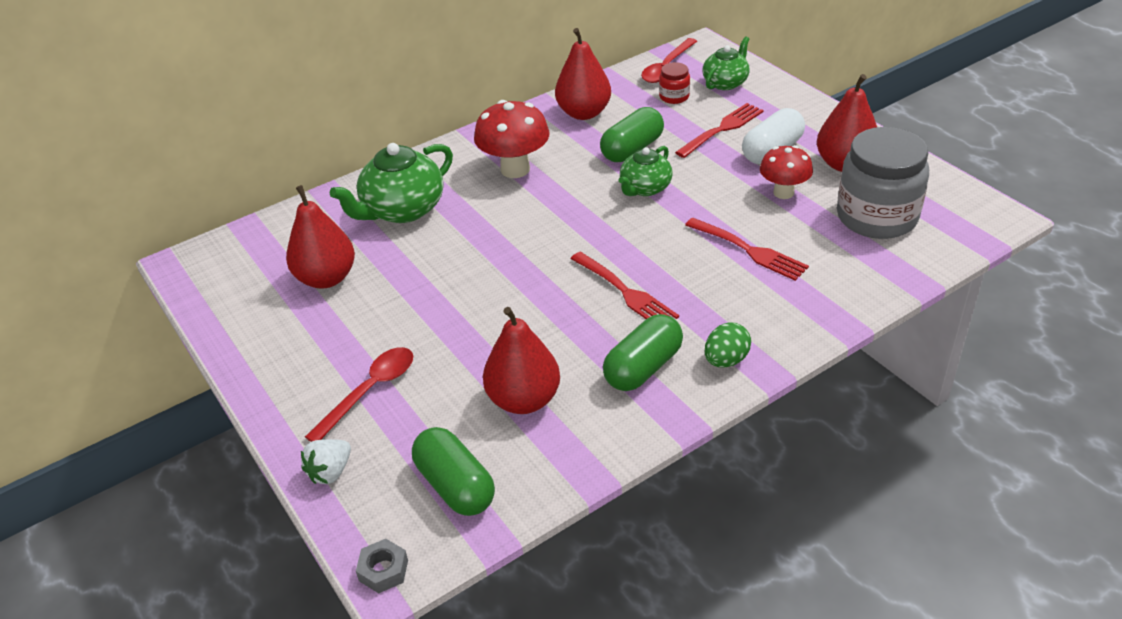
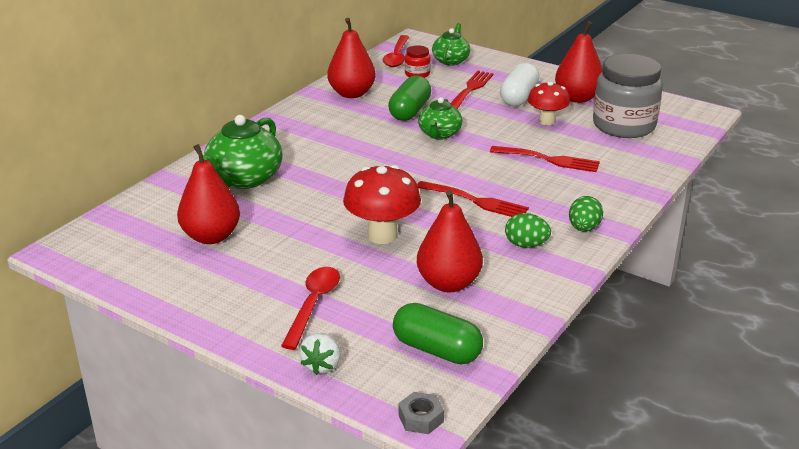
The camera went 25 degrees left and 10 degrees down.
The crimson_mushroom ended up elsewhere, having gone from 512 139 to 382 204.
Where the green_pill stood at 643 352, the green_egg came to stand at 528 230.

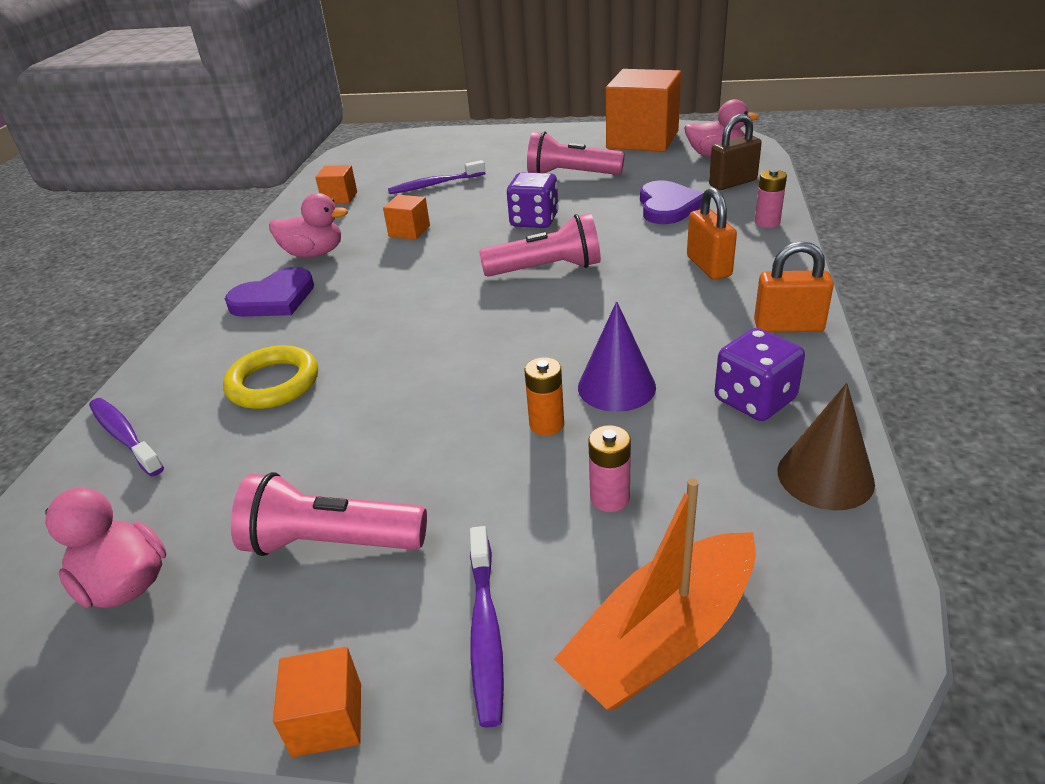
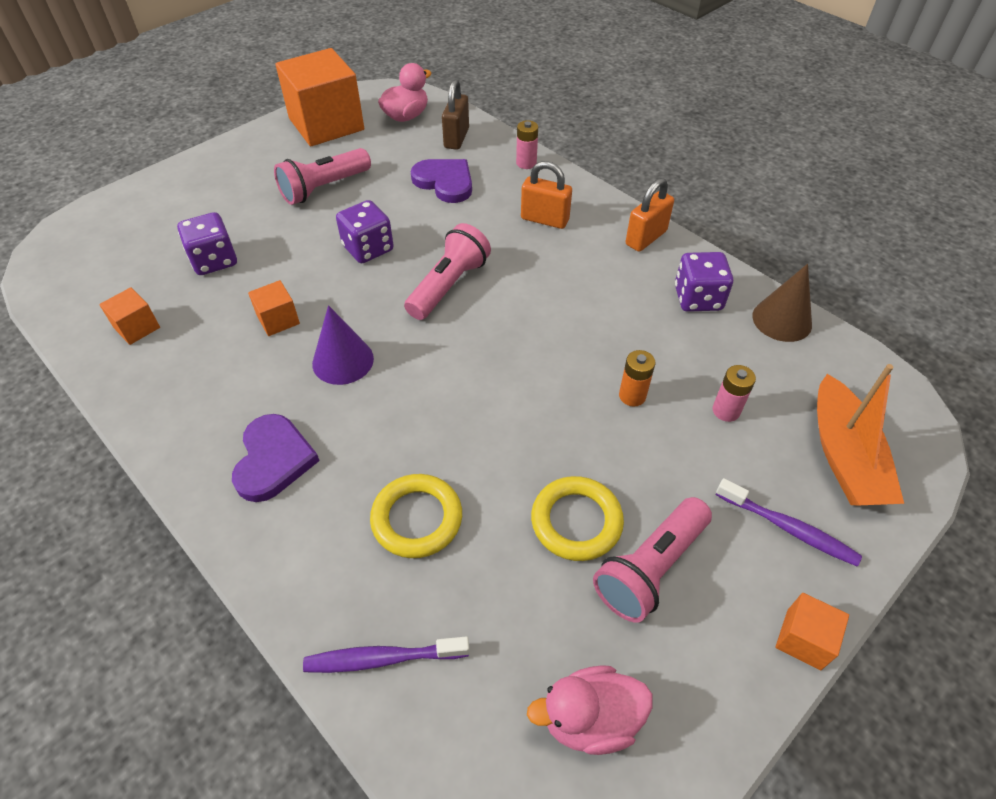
The camera went 55 degrees left and 15 degrees up.
The second view lost the pink_rubber_duck at 308 225.
The second view gained the yellow_ring at 577 518.
The royal_purple_cone ended up elsewhere, having gone from 617 356 to 343 345.
Where the royal_purple_tooth_brush stood at 436 177, the royal_purple_die came to stand at 207 243.

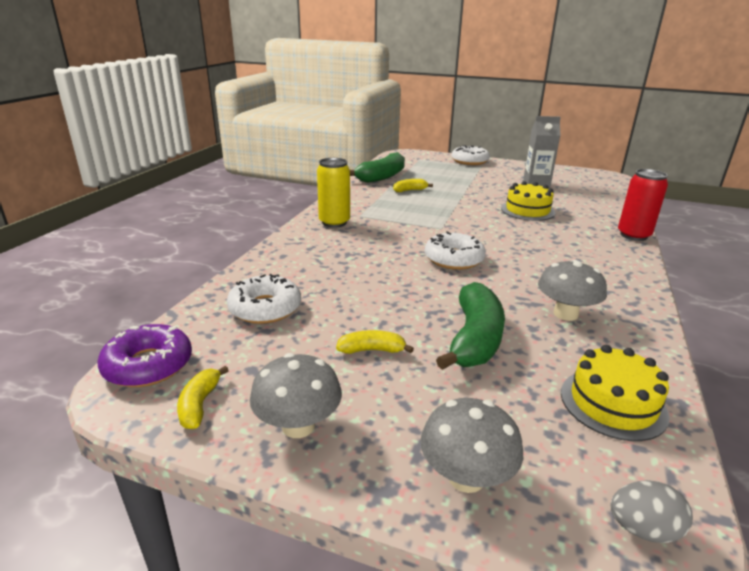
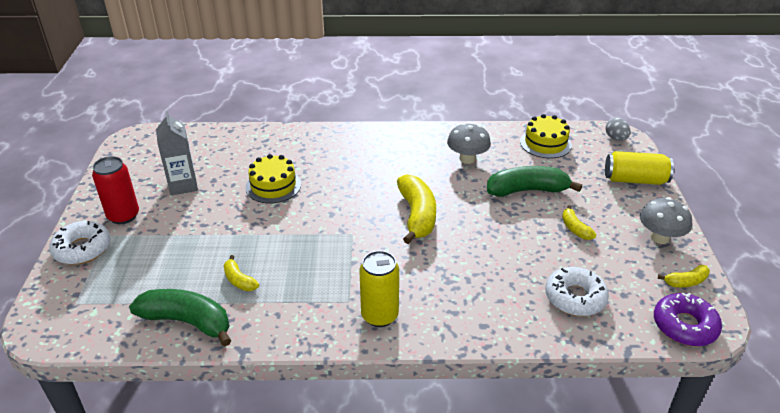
The camera went 110 degrees left and 10 degrees up.
The crimson_soda_can ended up elsewhere, having gone from 643 205 to 115 190.
Where the gray_mushroom stood at 471 445, the yellow_soda_can came to stand at 639 168.
Where the white_doughnut stood at 455 250, the yellow_banana_fruit came to stand at 416 209.

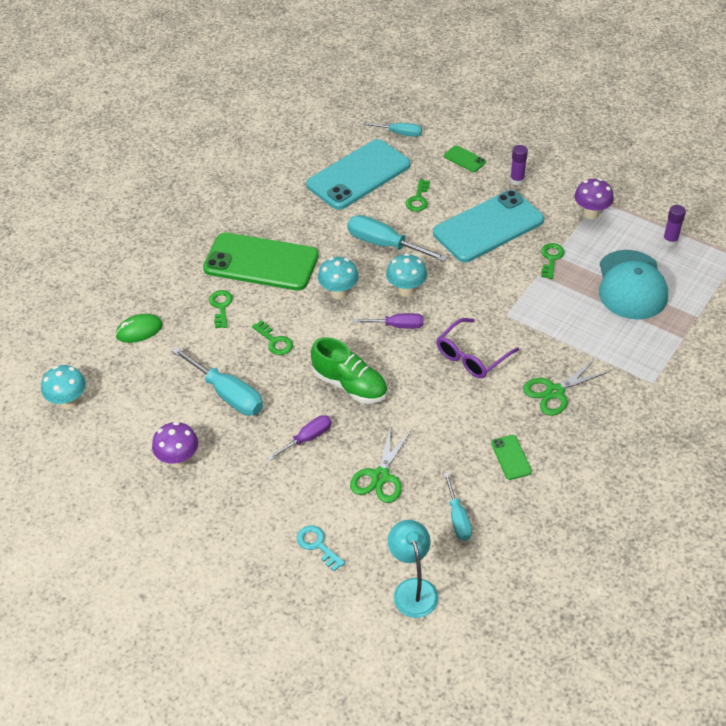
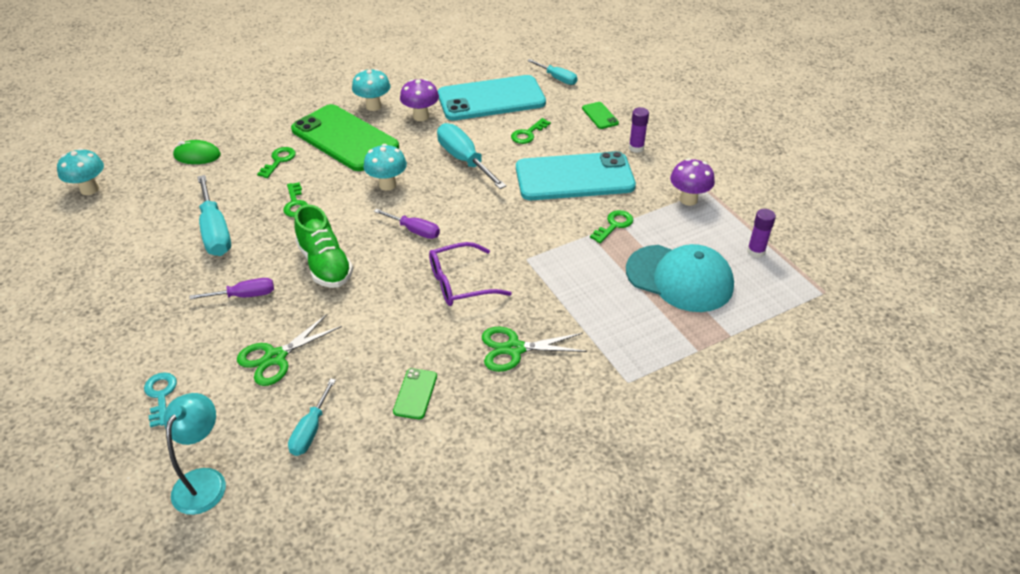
The camera went 25 degrees right and 5 degrees down.
The royal_purple_mushroom ended up elsewhere, having gone from 175 445 to 419 100.
The turquoise_mushroom ended up elsewhere, having gone from 406 275 to 371 90.
The turquoise_peaked_cap at 633 284 ended up facing another way, 90 degrees counterclockwise from before.

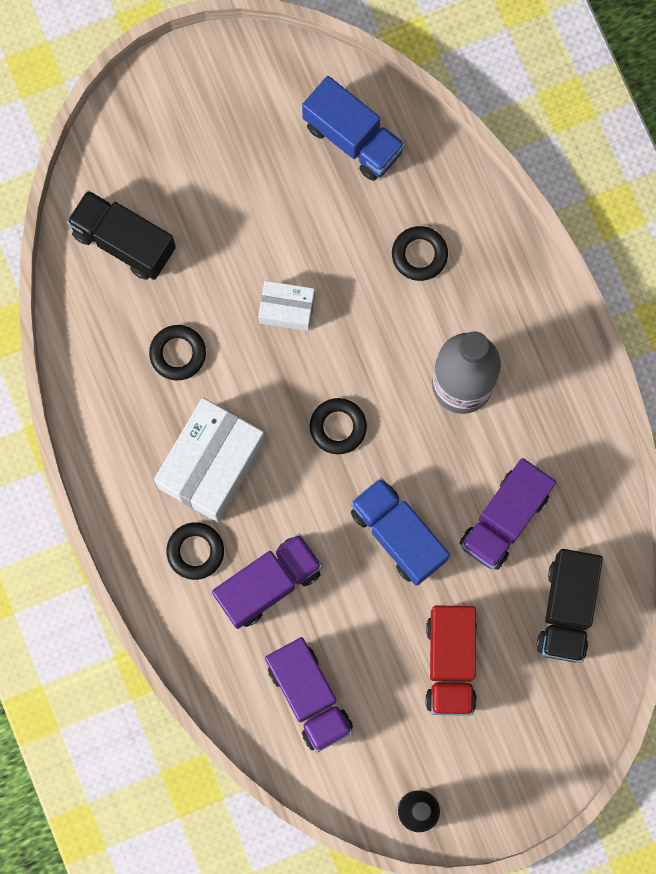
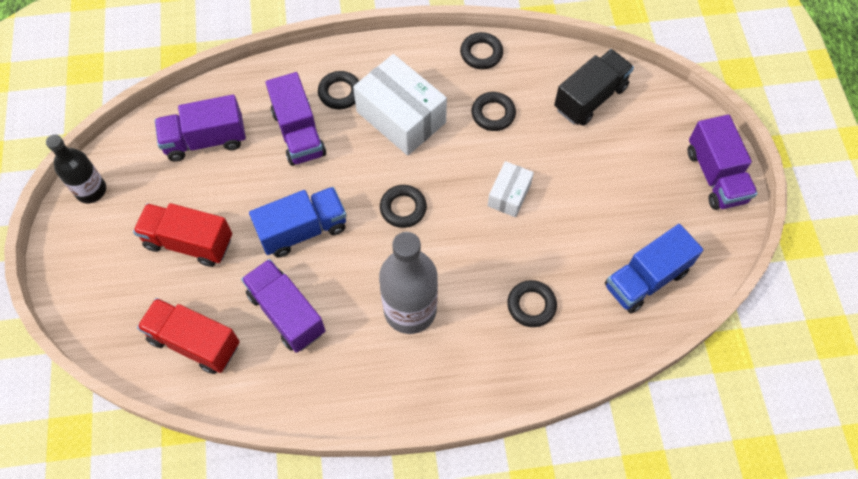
The camera went 105 degrees right and 15 degrees down.
The second view gained the jet-black_ring at 481 50.
The second view gained the royal_purple_toy_truck at 723 162.
What was the jet-black_toy_truck at 569 606 turned into the crimson_toy_truck at 188 336.

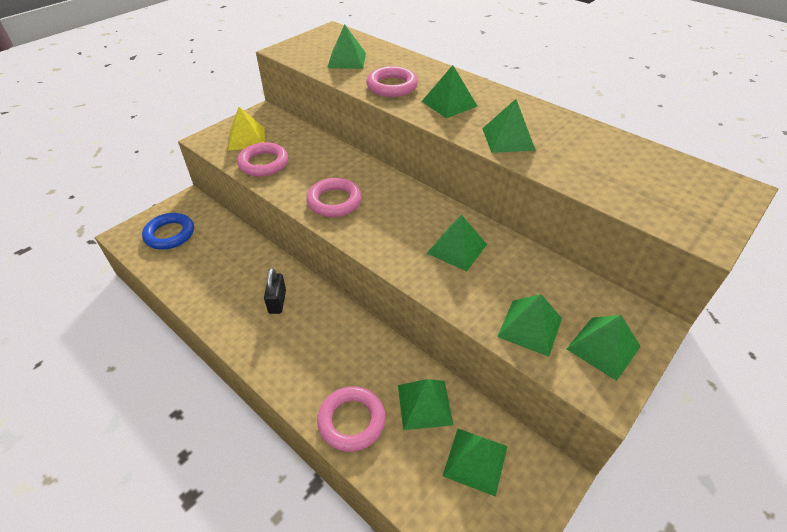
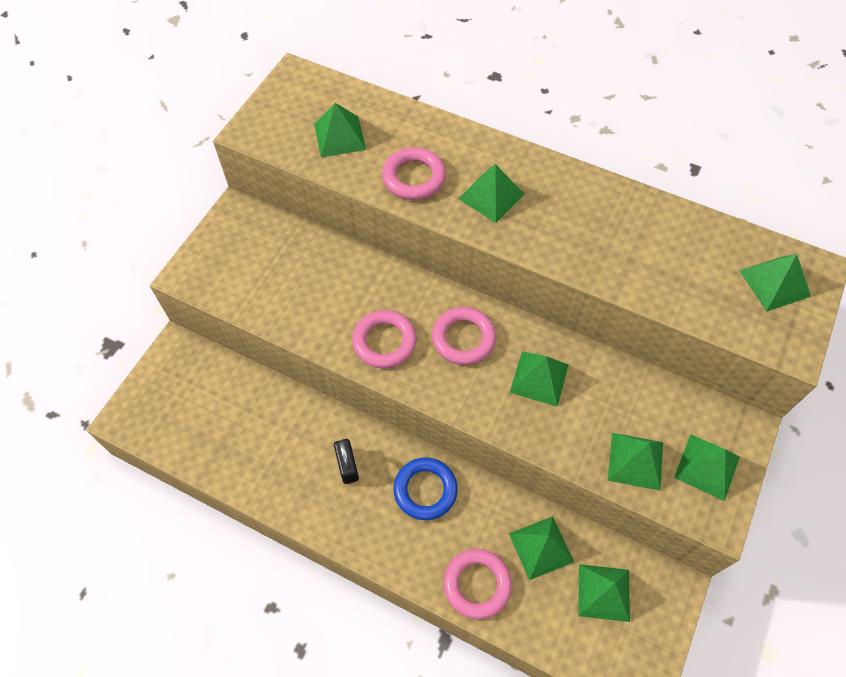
The camera went 15 degrees left and 15 degrees up.
The second view lost the yellow_pyramid_shape at 246 128.
The royal_blue_ring ended up elsewhere, having gone from 168 231 to 426 488.
The pink_ring ended up elsewhere, having gone from 262 159 to 464 336.
The green_pyramid_shape ended up elsewhere, having gone from 509 126 to 775 283.

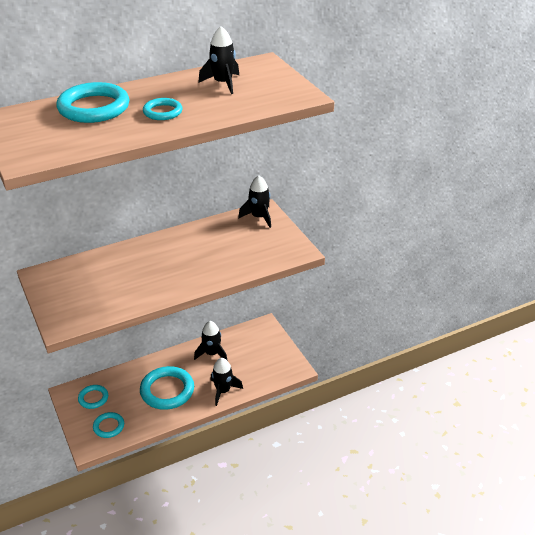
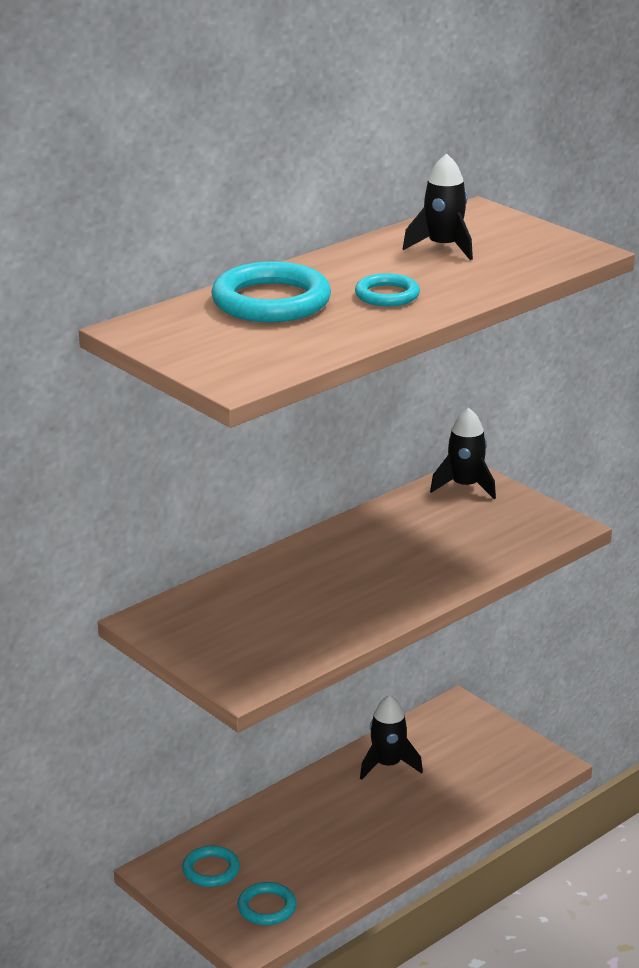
The camera went 15 degrees left and 10 degrees down.
The second view lost the turquoise_ring at 167 388.
The second view lost the jet-black_toy_rocket at 226 382.

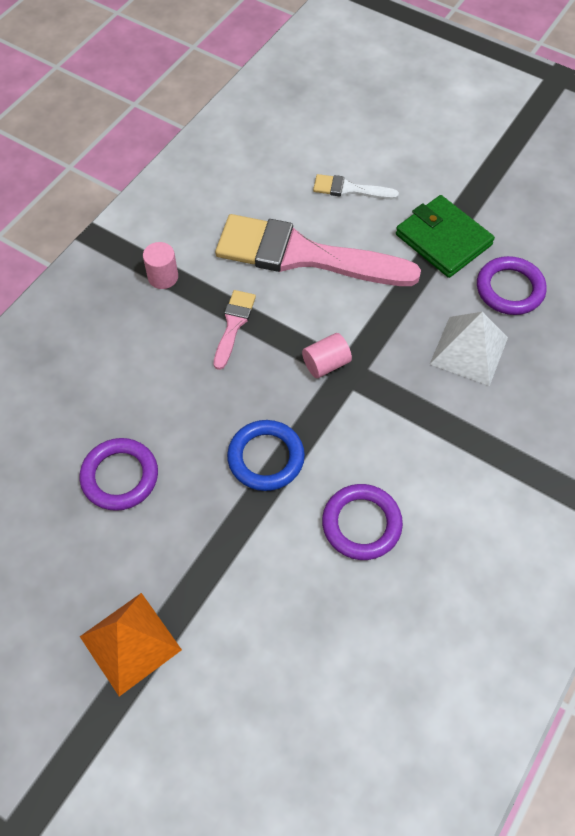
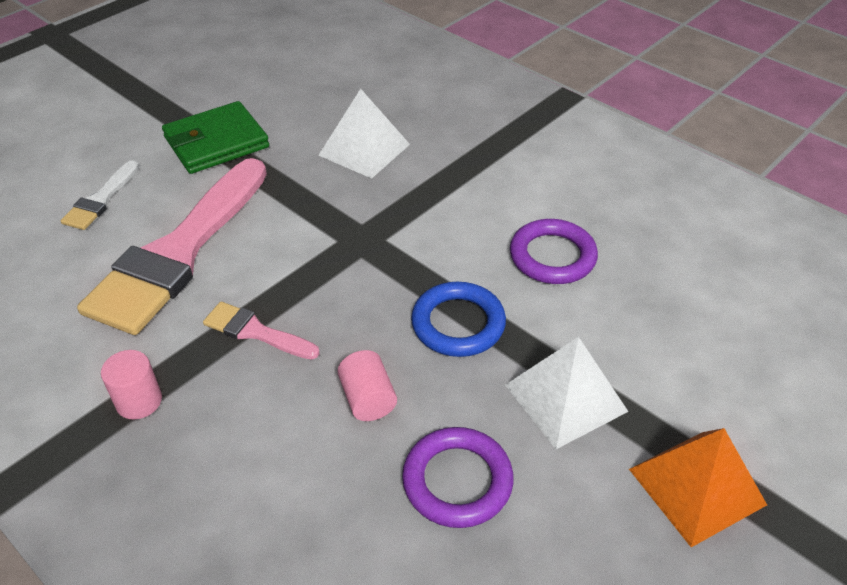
The camera went 80 degrees left and 15 degrees down.
The second view lost the royal_purple_ring at 512 285.
The second view gained the white_pyramid_shape at 566 393.
The pink_cylinder ended up elsewhere, having gone from 327 355 to 367 385.

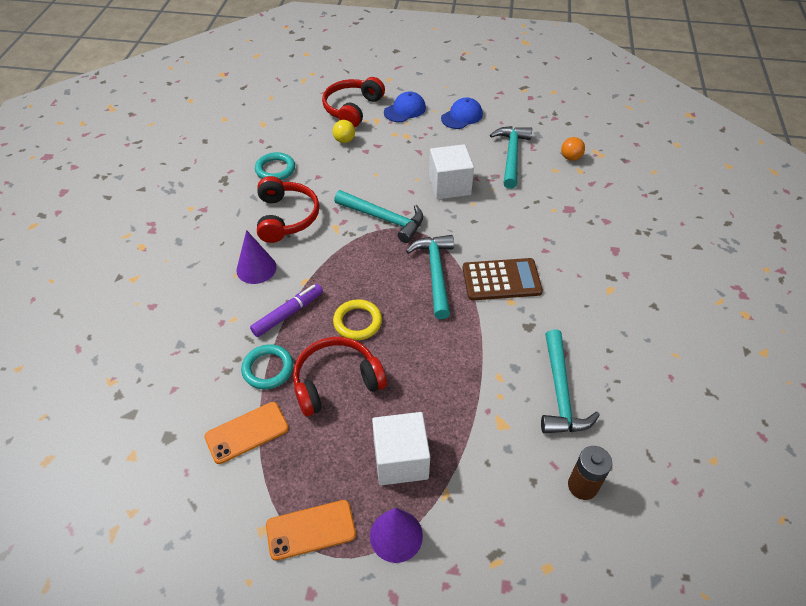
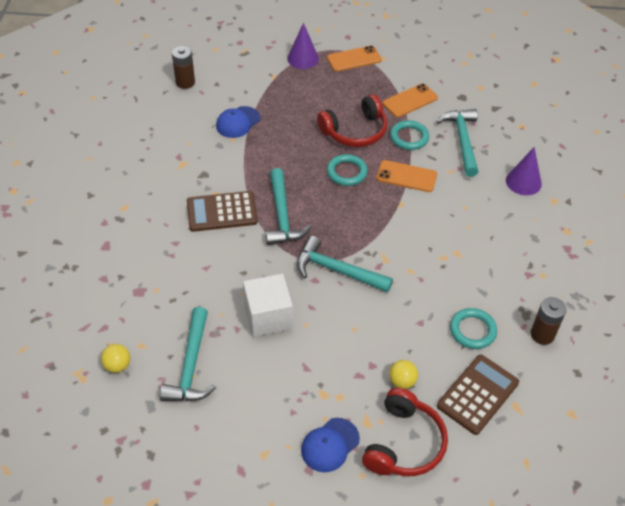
The camera went 175 degrees right and 0 degrees up.
The second view lost the crimson_headphones at 288 209.
The second view lost the white_solid_cube at 401 448.
The second view gained the brown_adding_machine at 478 395.
The second view gained the brown_AA_battery at 548 321.
The royal_purple_cone ended up elsewhere, having gone from 257 257 to 524 171.
The royal_blue_peaked_cap ended up elsewhere, having gone from 462 113 to 238 122.
The turquoise_hammer ended up elsewhere, having gone from 570 381 to 457 143.
Where the royal_purple_marker_pen stood at 286 310, the orange-coloured_mobile_phone came to stand at 406 176.
What was the yellow_ring at 357 319 turned into the turquoise_ring at 347 170.
What was the orange-coloured_play_ball at 573 149 turned into the yellow_play_ball at 115 358.

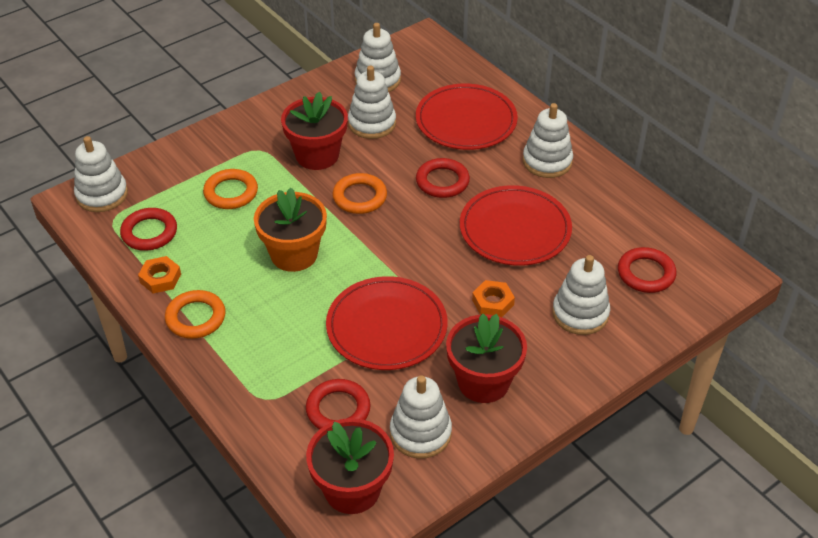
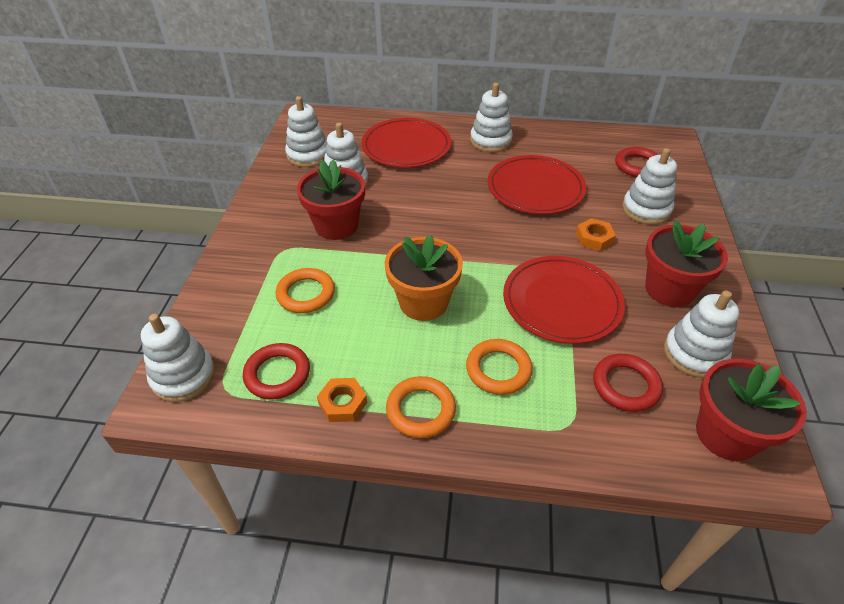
The camera went 45 degrees left and 0 degrees up.
The second view lost the crimson_ring at 443 178.
The orange-coloured_ring ended up elsewhere, having gone from 360 193 to 499 367.

